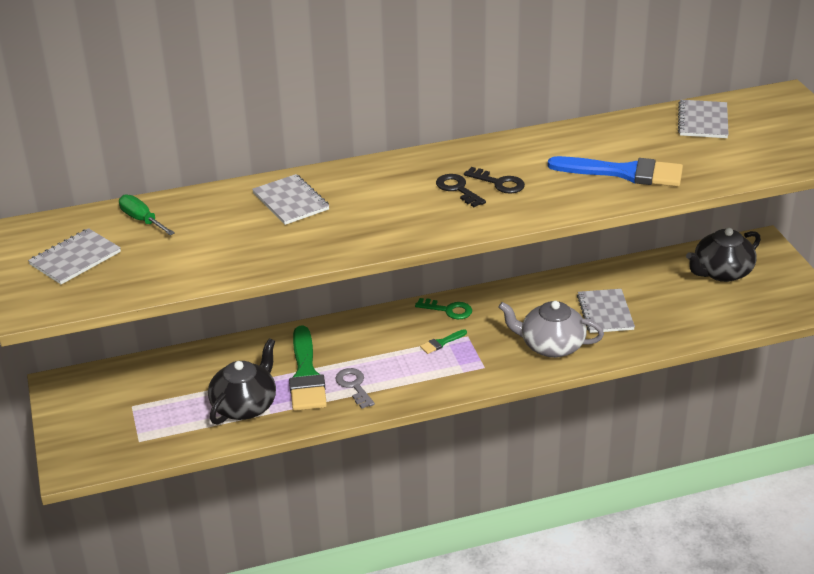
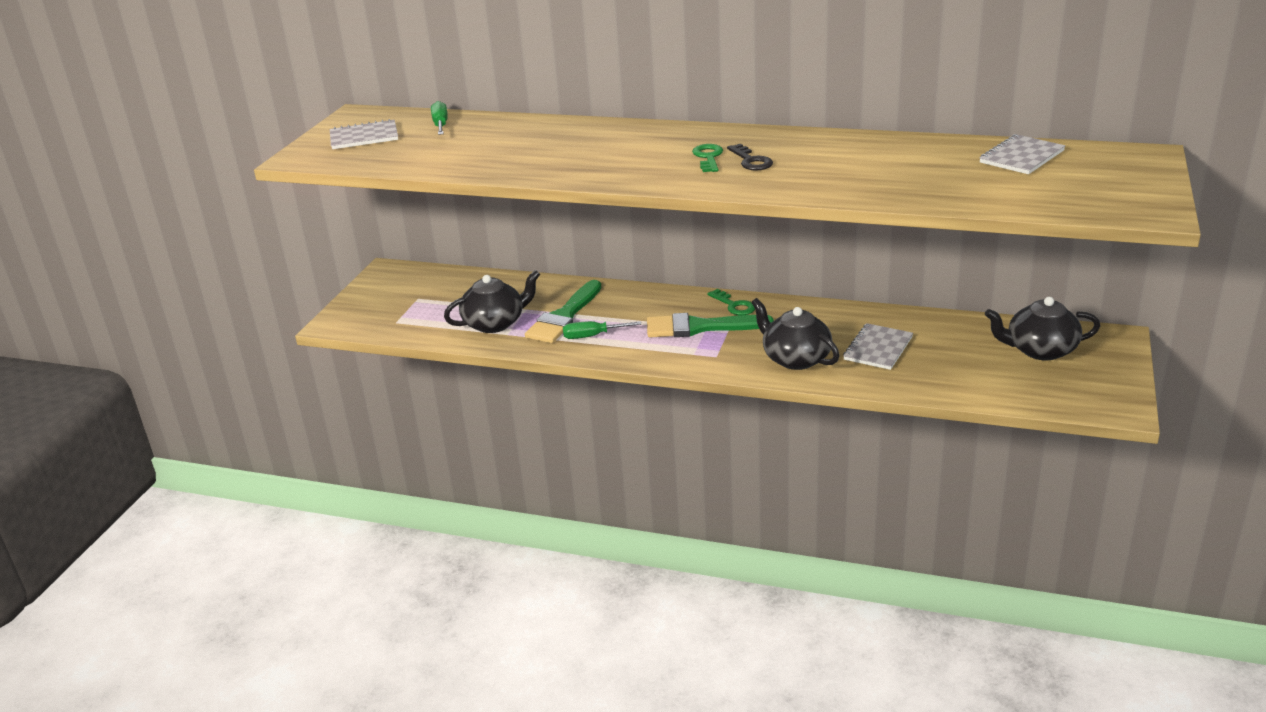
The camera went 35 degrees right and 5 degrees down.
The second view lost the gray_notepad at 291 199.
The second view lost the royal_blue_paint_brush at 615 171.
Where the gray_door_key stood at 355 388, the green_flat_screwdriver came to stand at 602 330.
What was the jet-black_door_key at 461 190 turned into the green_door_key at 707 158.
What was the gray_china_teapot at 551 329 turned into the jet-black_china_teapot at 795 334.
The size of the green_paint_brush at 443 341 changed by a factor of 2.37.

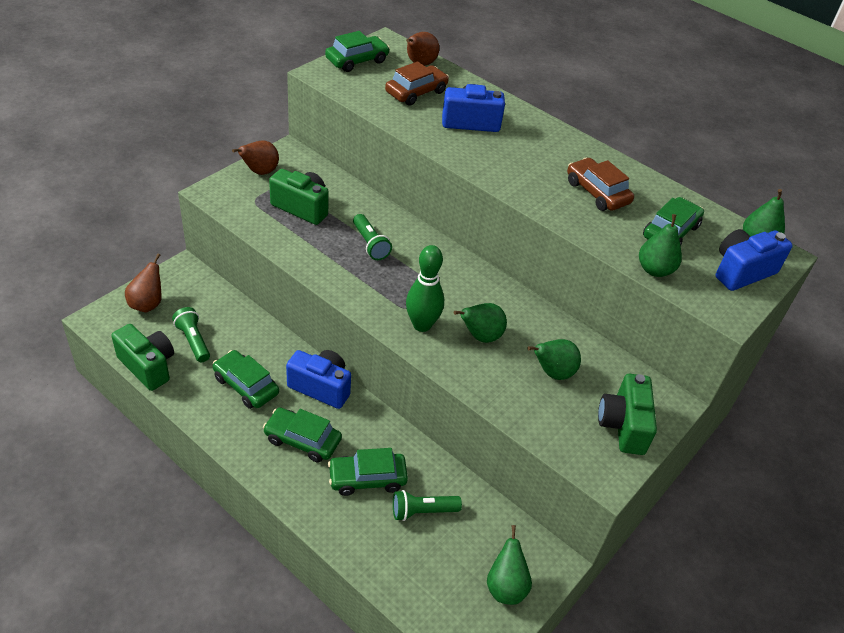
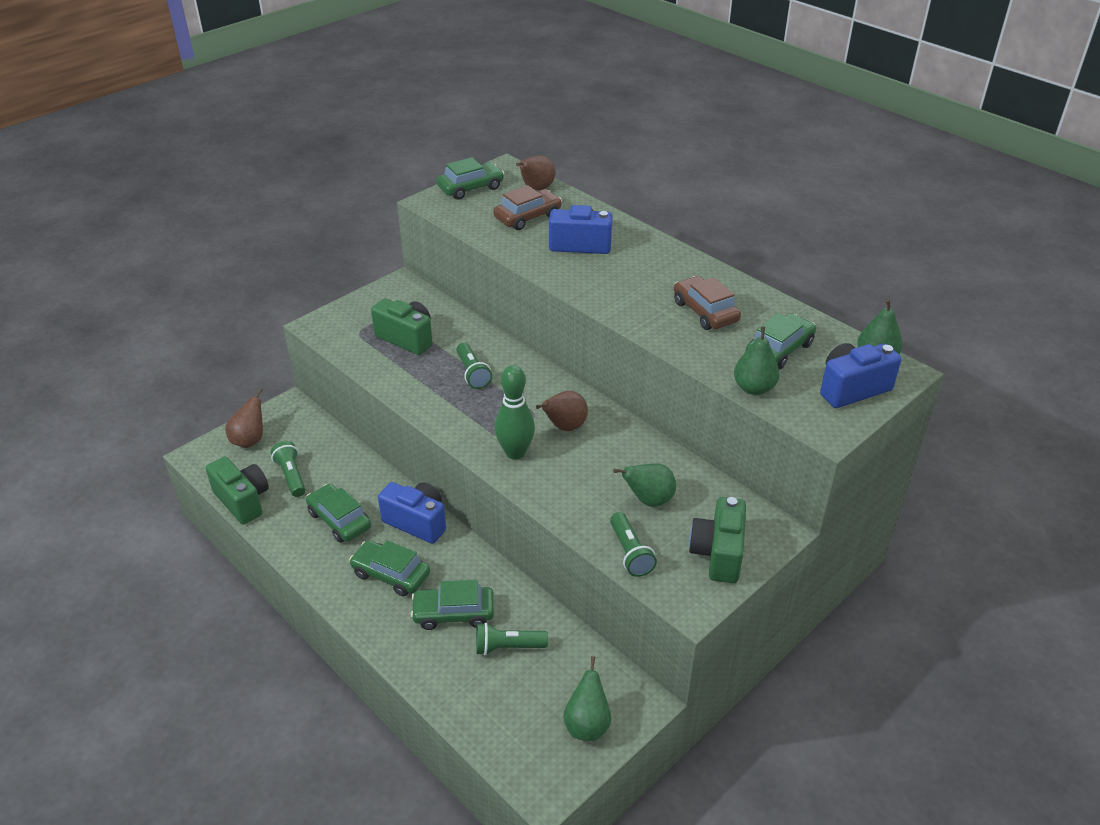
The camera went 10 degrees right and 5 degrees down.
The second view lost the green_pear_fruit at 480 323.
The second view gained the green_pocket_torch at 633 544.
The brown_pear_fruit ended up elsewhere, having gone from 255 158 to 562 411.

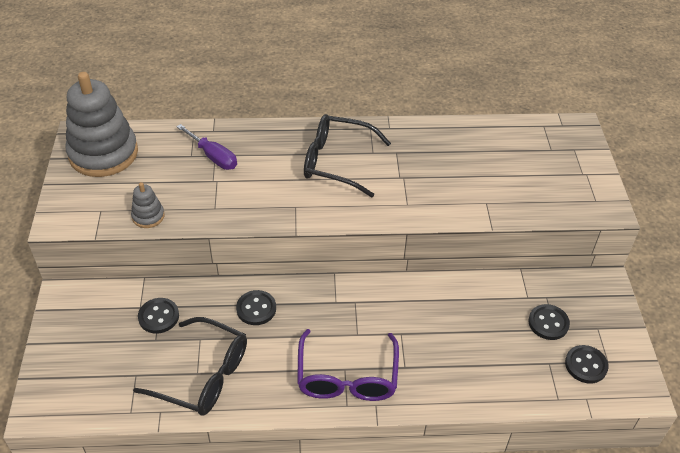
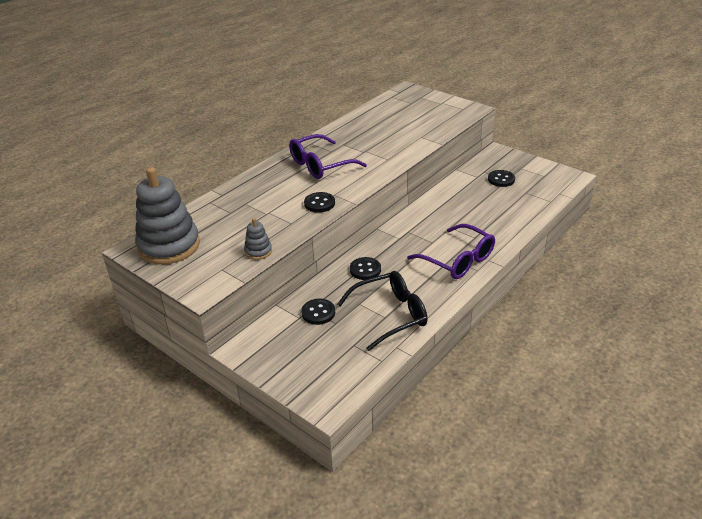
The camera went 45 degrees left and 10 degrees down.
The second view lost the royal_purple_flat_screwdriver at 207 147.
The jet-black_button ended up elsewhere, having gone from 586 364 to 319 202.
What was the jet-black_spectacles at 347 155 turned into the royal_purple_spectacles at 328 156.

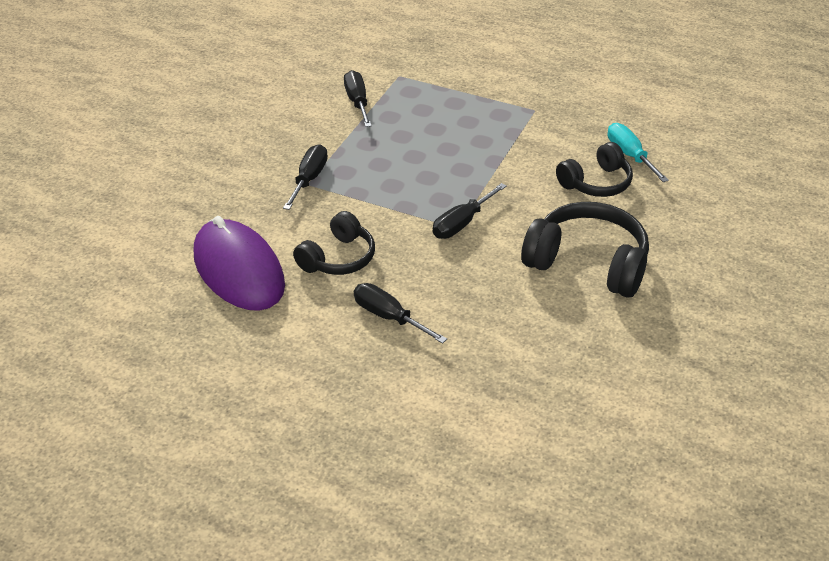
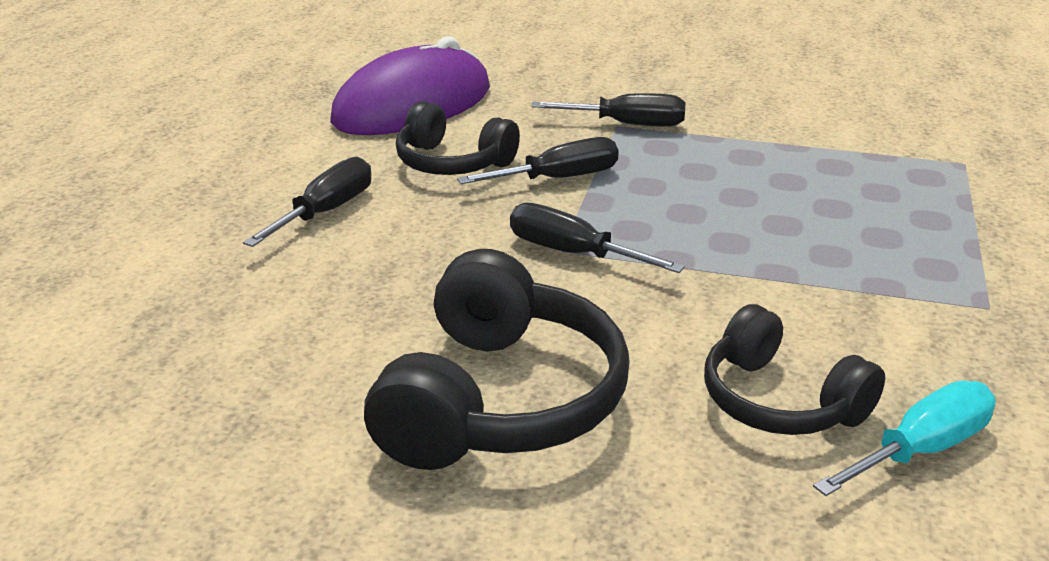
The camera went 80 degrees right and 10 degrees down.
The jet-black_flat_screwdriver ended up elsewhere, having gone from 358 98 to 538 160.

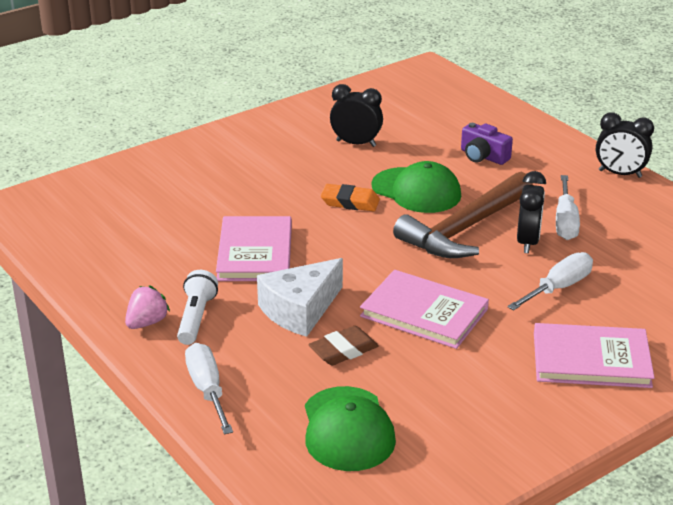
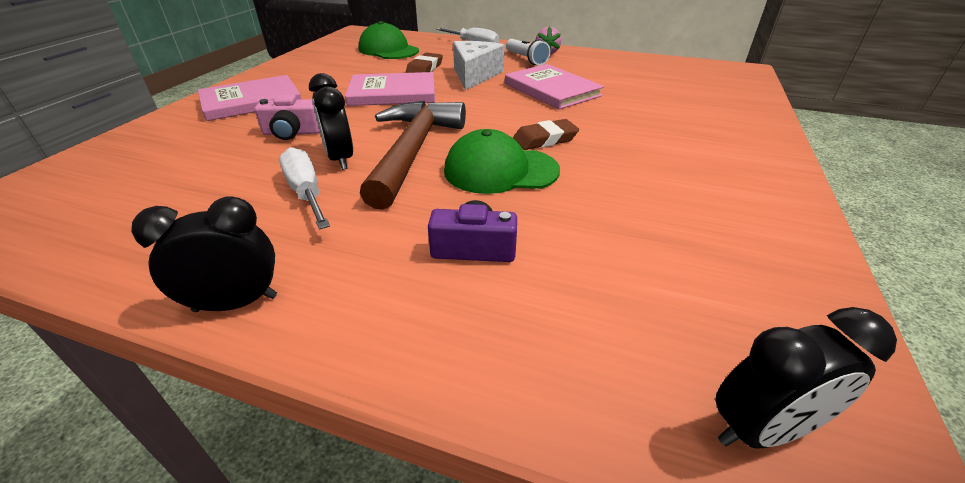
The camera went 145 degrees right and 5 degrees up.
The jet-black_alarm_clock ended up elsewhere, having gone from 356 115 to 806 378.
Where the white_flat_screwdriver stood at 550 281, the pink_compact_camera came to stand at 287 117.
What was the orange-coloured_pencil_eraser at 350 197 turned into the brown_pencil_eraser at 546 134.

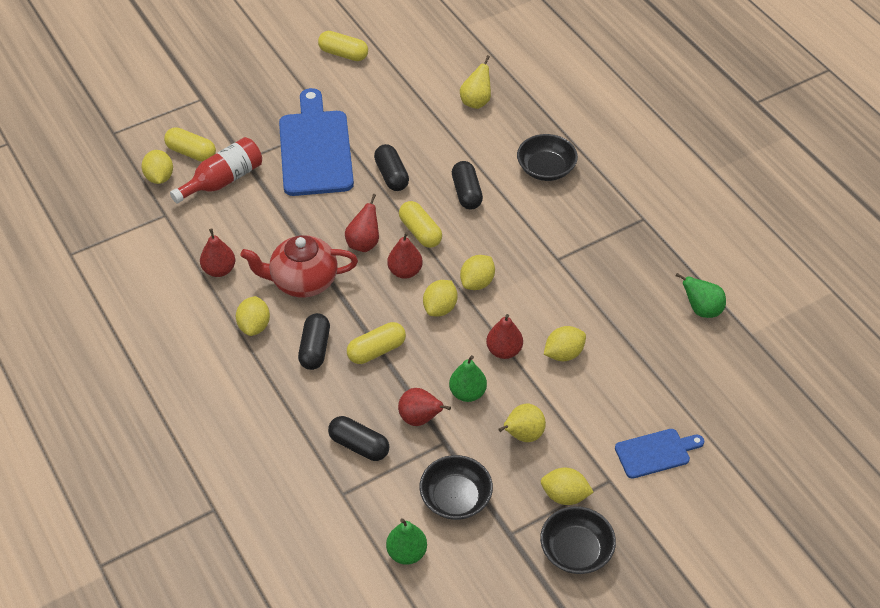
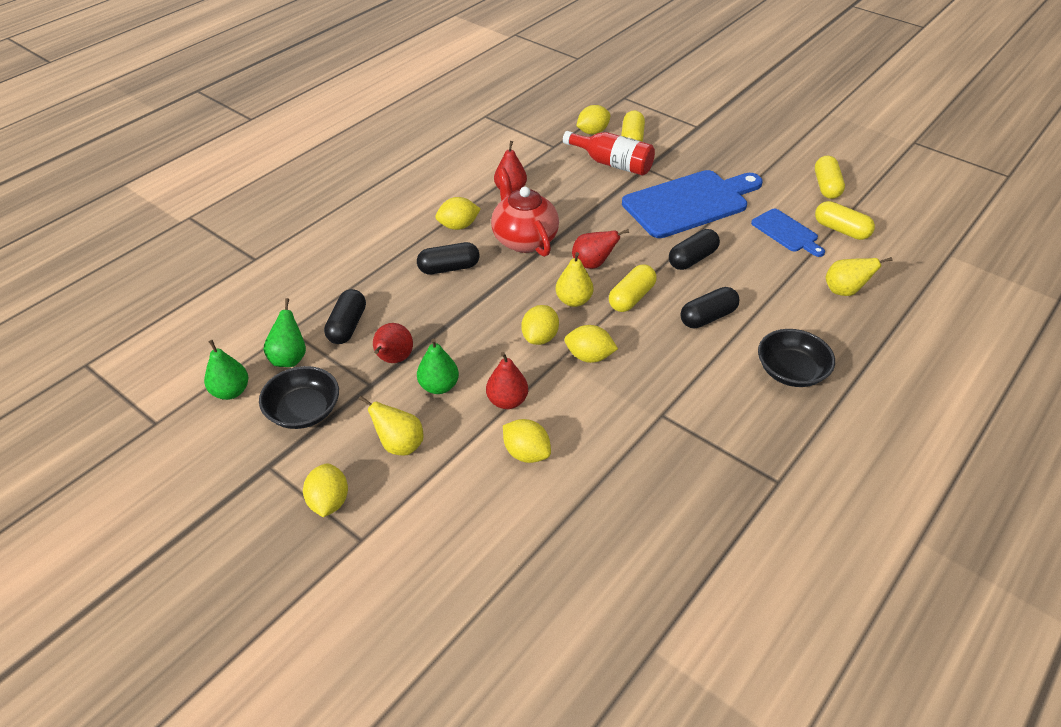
The camera went 70 degrees right and 5 degrees down.
The second view lost the jet-black_bowl at 578 540.
The yellow_pill ended up elsewhere, having gone from 376 343 to 845 220.
The royal_blue_cutting_board ended up elsewhere, having gone from 659 454 to 788 233.
The green_pear_fruit ended up elsewhere, having gone from 700 295 to 285 332.
What was the crimson_pear_fruit at 405 255 turned into the yellow_pear_fruit at 574 279.
The yellow_toy_lemon at 440 298 ended up facing another way, 75 degrees counterclockwise from before.

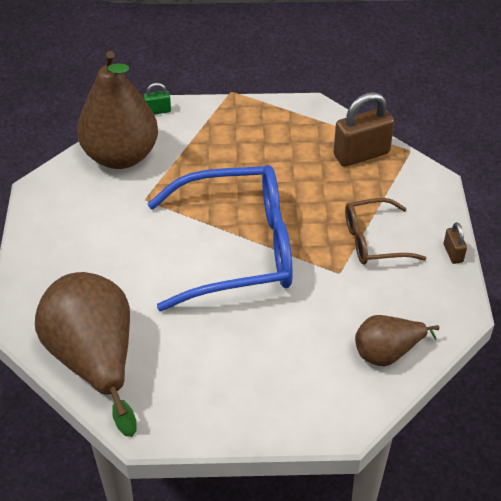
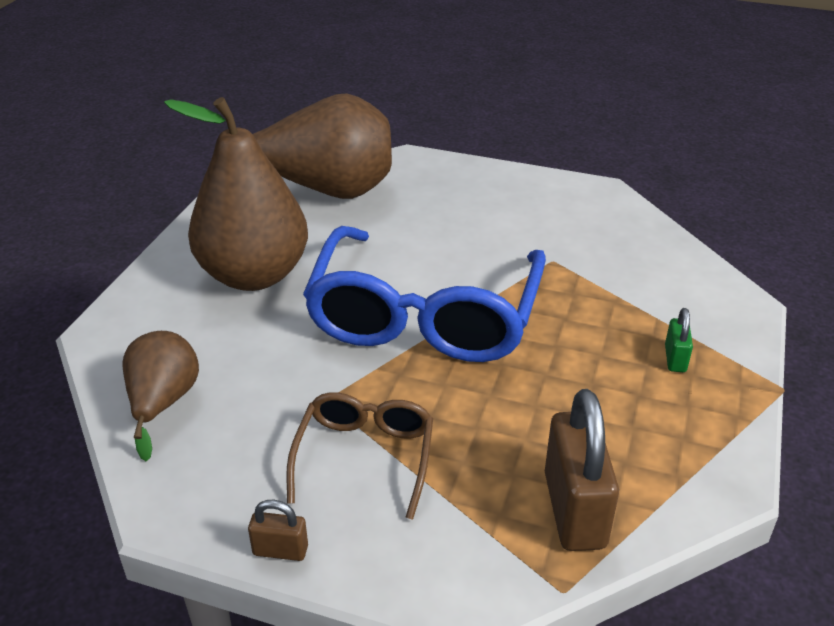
The camera went 110 degrees right and 10 degrees down.
The brown_pear_fruit ended up elsewhere, having gone from 117 110 to 236 194.
The green_lock ended up elsewhere, having gone from 157 99 to 679 340.

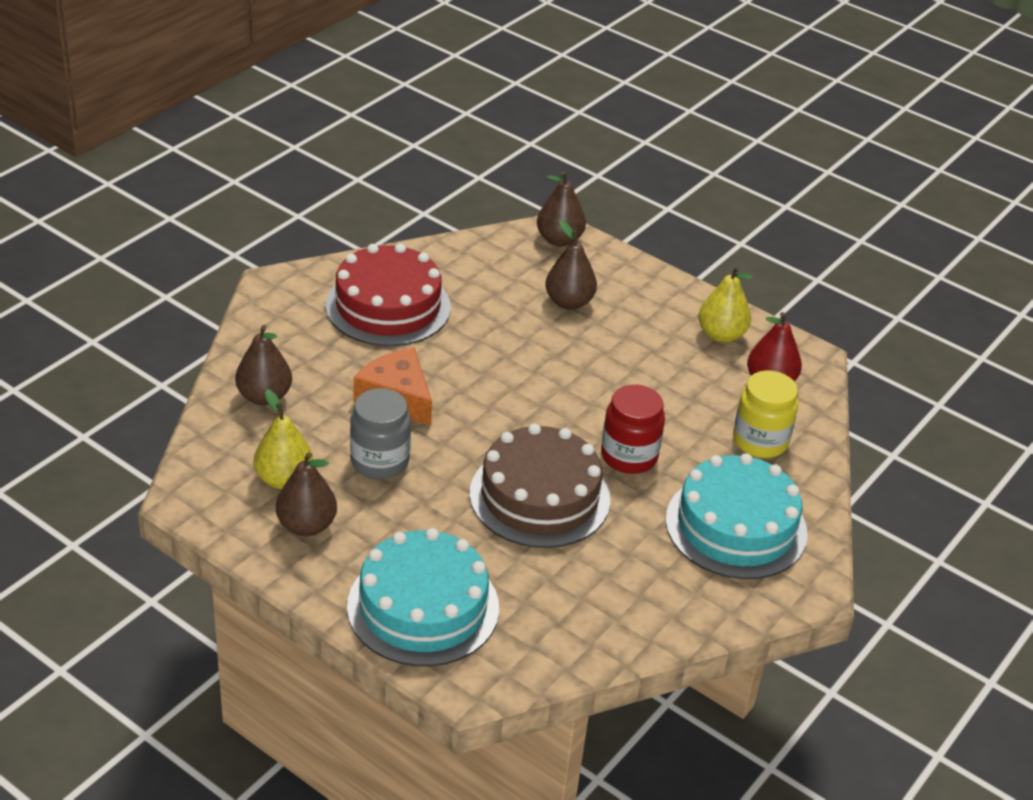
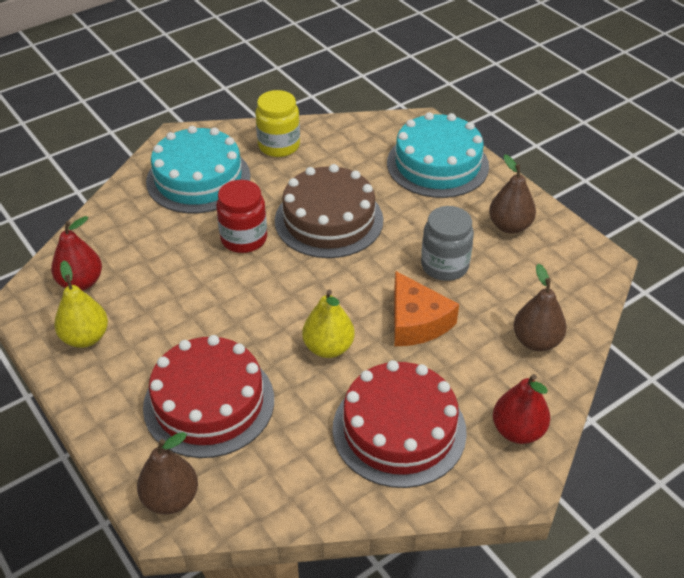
The camera went 160 degrees left and 5 degrees up.
The second view gained the crimson_pear_fruit at 521 409.
The yellow_pear_fruit ended up elsewhere, having gone from 283 439 to 328 324.
The yellow_preserve_jar ended up elsewhere, having gone from 765 414 to 277 123.
Where the brown_pear_fruit stood at 571 265, the crimson_layer_cake came to stand at 208 396.

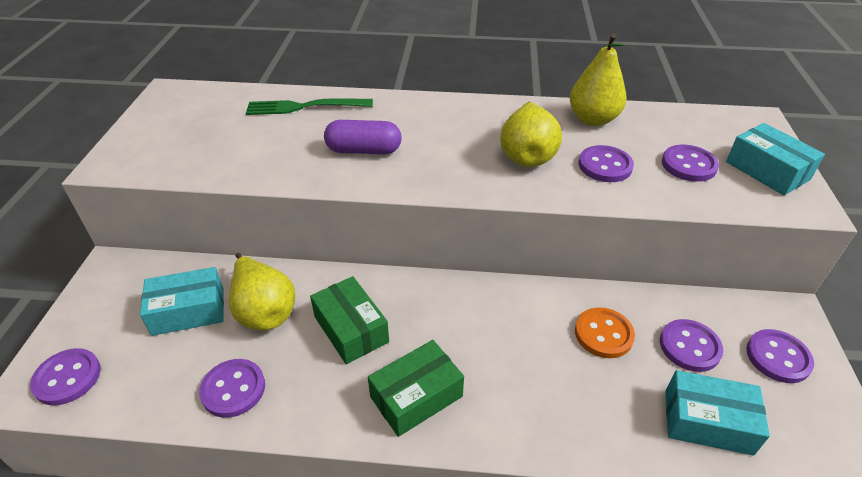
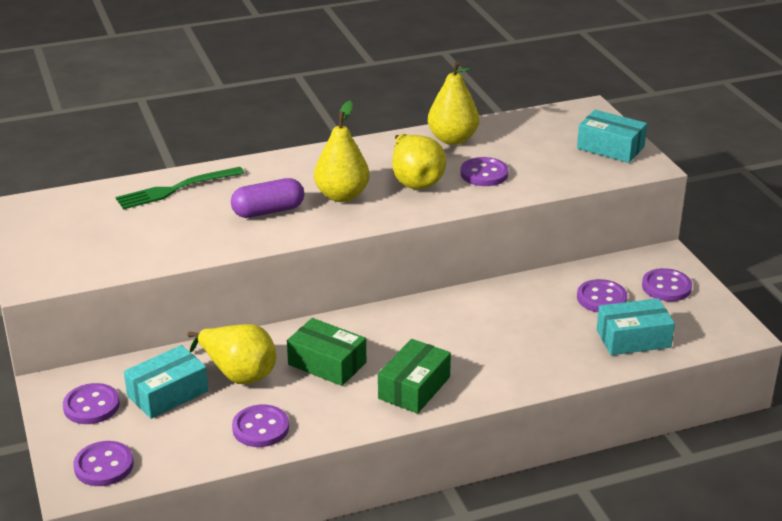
The camera went 25 degrees left and 10 degrees down.
The second view lost the orange-coloured_button at 605 332.
The second view gained the yellow_pear_fruit at 342 151.
The royal_purple_button ended up elsewhere, having gone from 690 163 to 91 403.

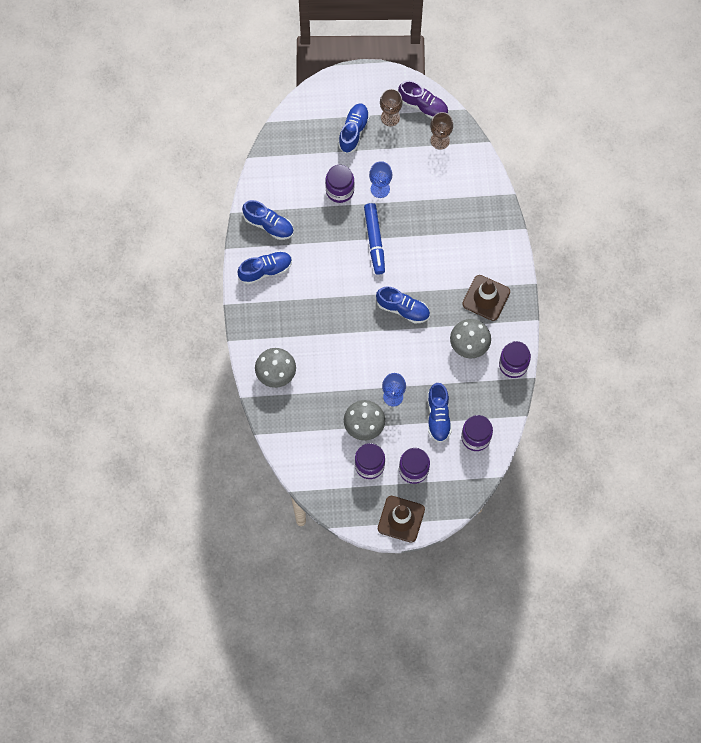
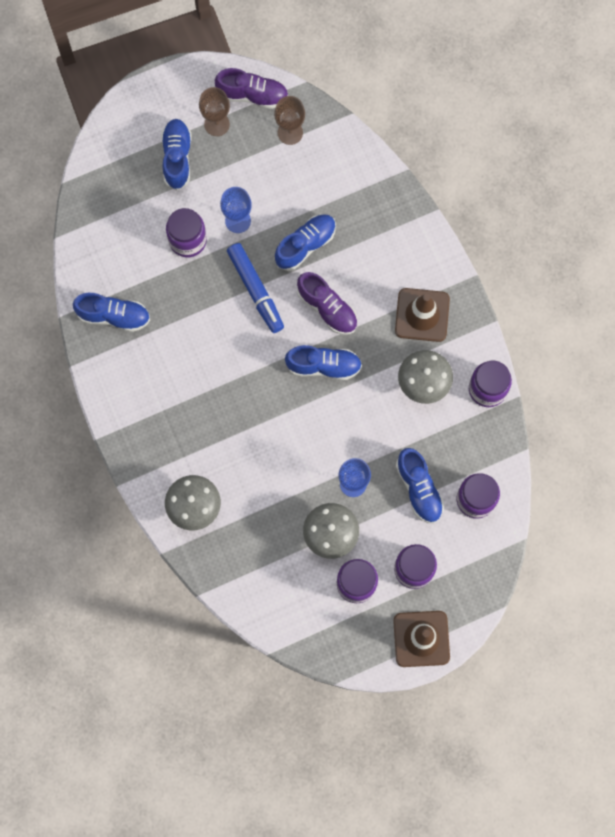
The camera went 20 degrees left and 5 degrees up.
The second view gained the royal_purple_lace-up_shoe at 327 303.
The royal_blue_lace-up_shoe ended up elsewhere, having gone from 265 267 to 305 242.

